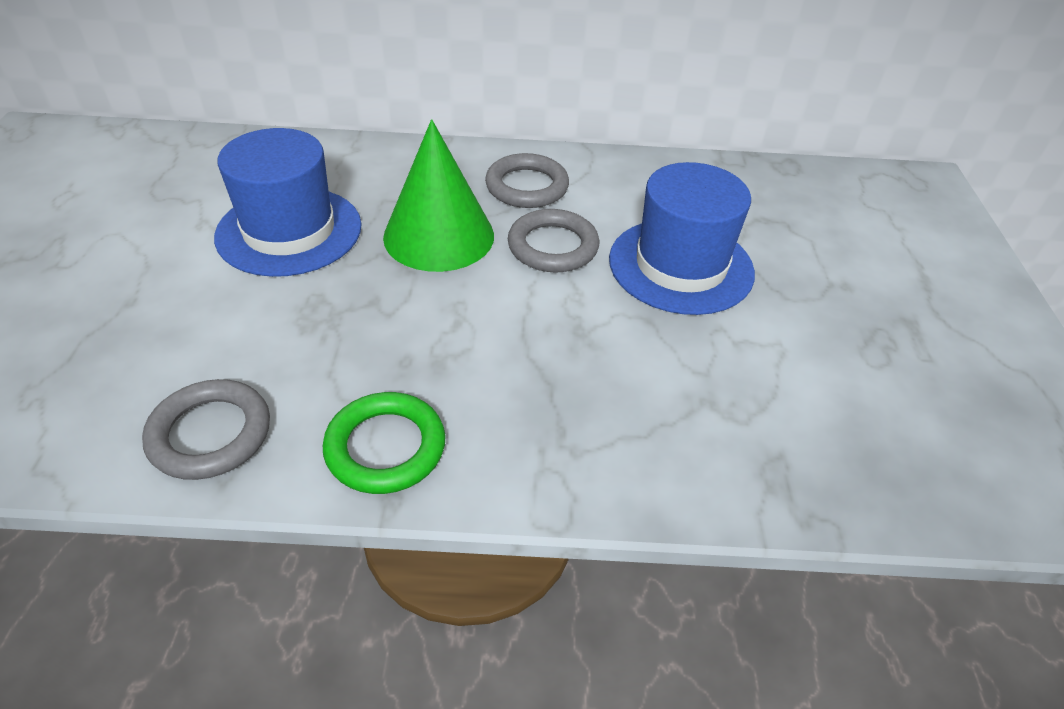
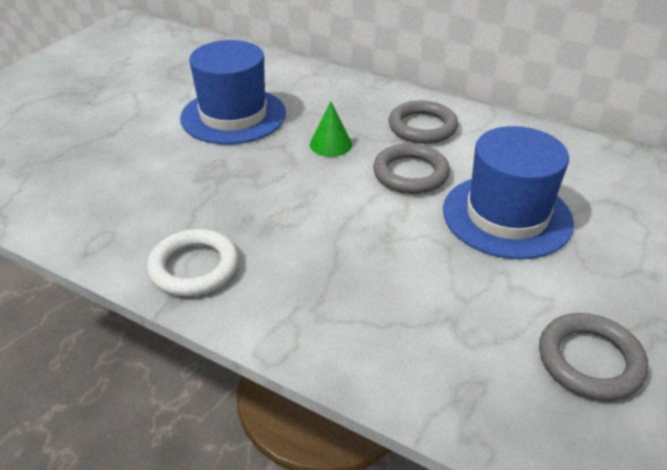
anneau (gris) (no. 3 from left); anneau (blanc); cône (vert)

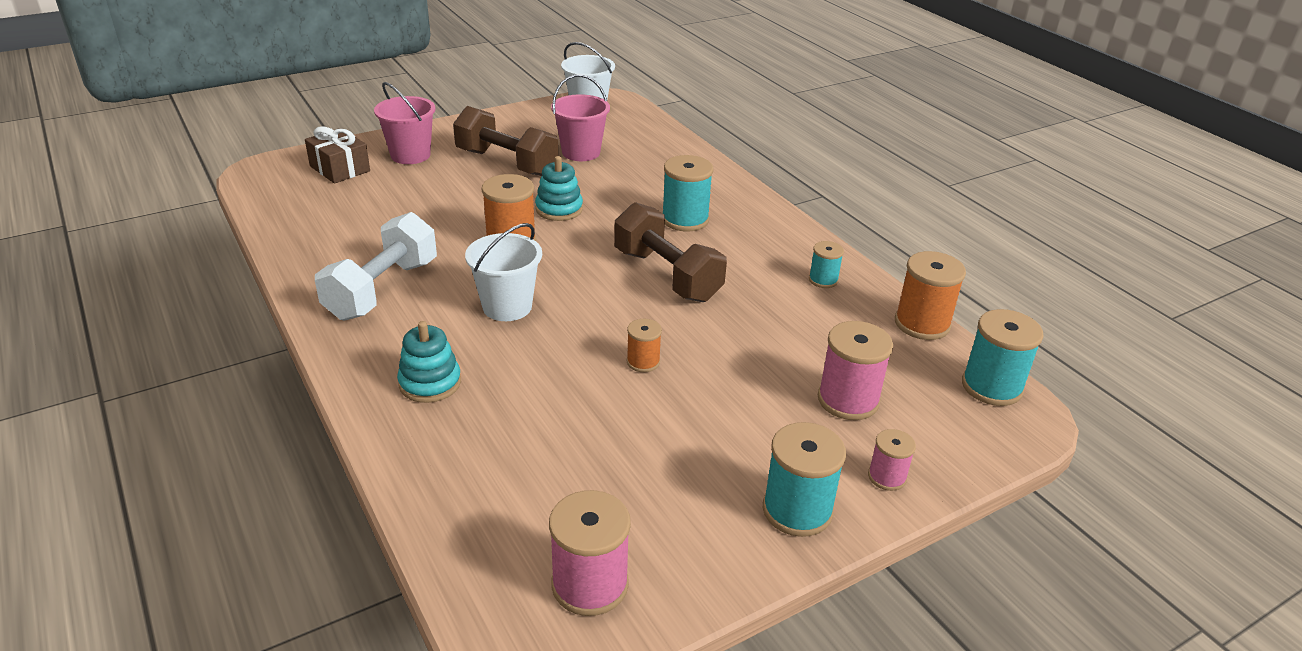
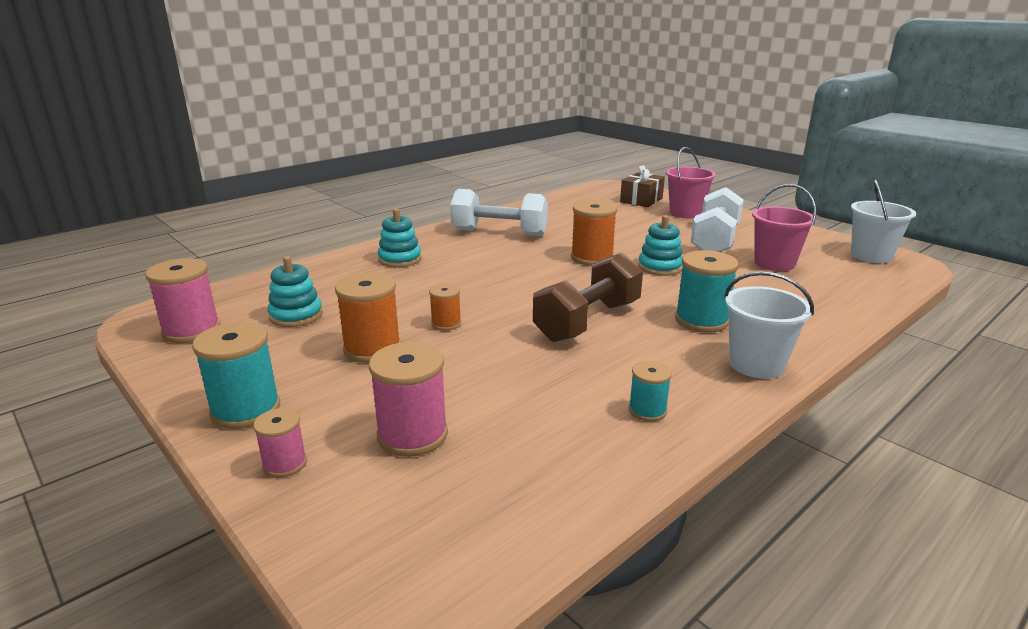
haltère (blanc) (no. 2 from left); seau (blanc) (no. 1 from left); bobine (orange) (no. 1 from left); bobine (turquoise) (no. 4 from left in the first image); jouet à empiler (turquoise) (no. 1 from left)

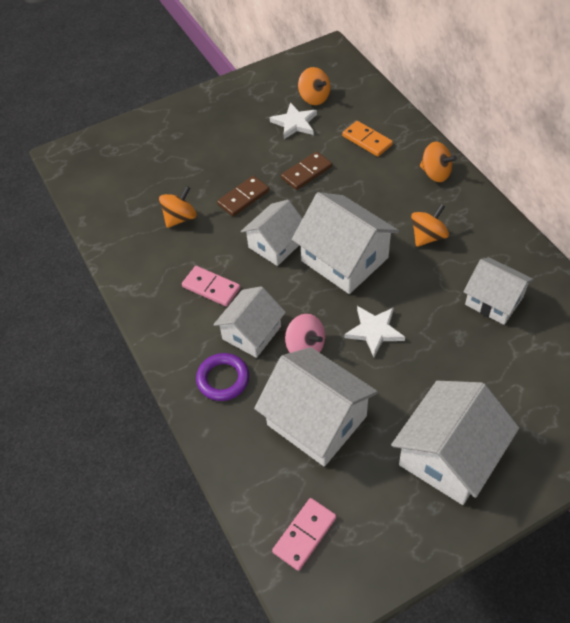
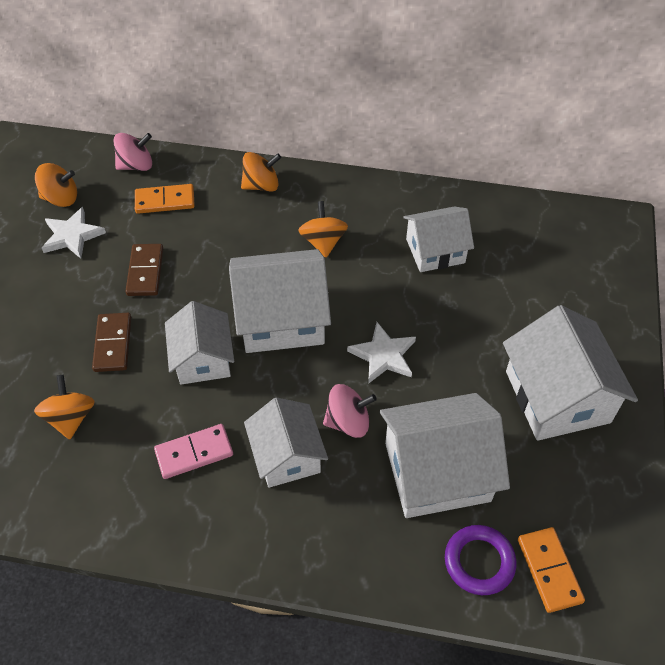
anneau (violet); domino (orange) (no. 2 from left); toupie (rose) (no. 1 from left)

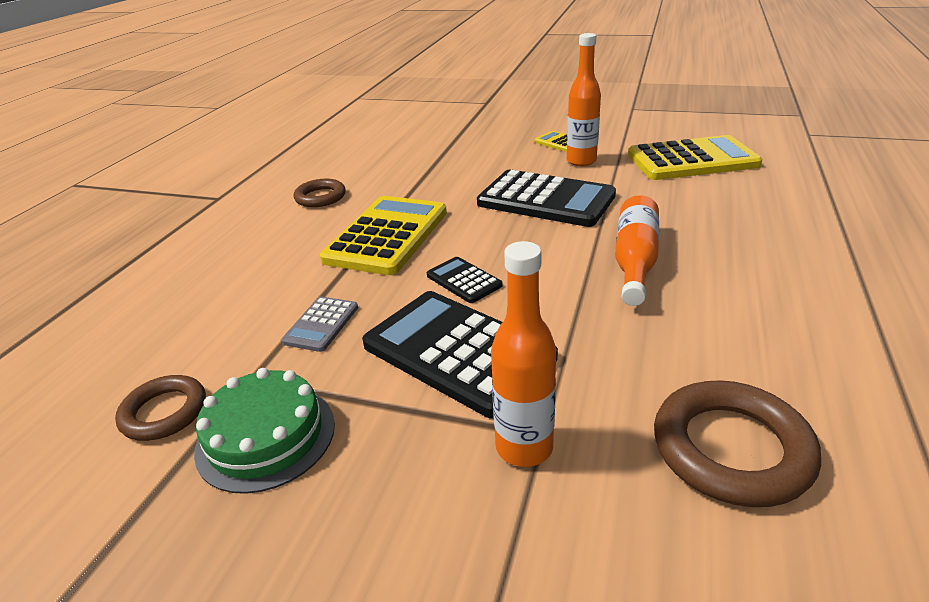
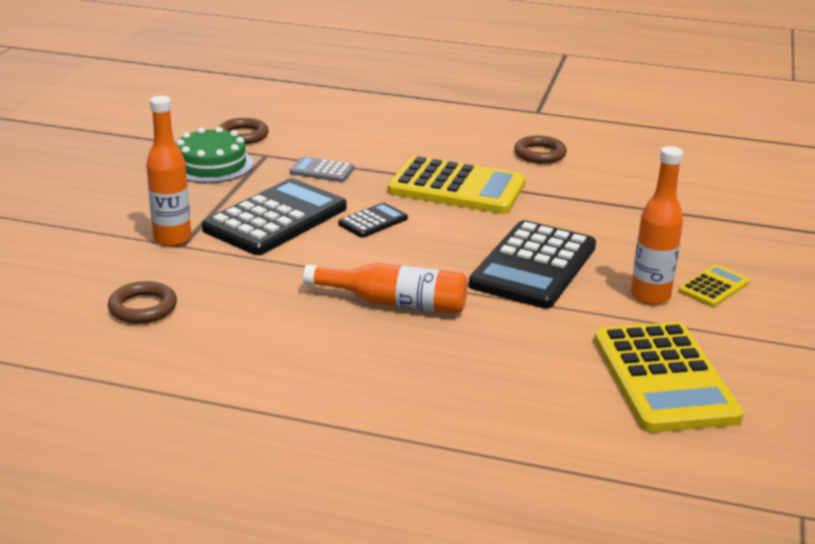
anneau (marron) (no. 1 from left)

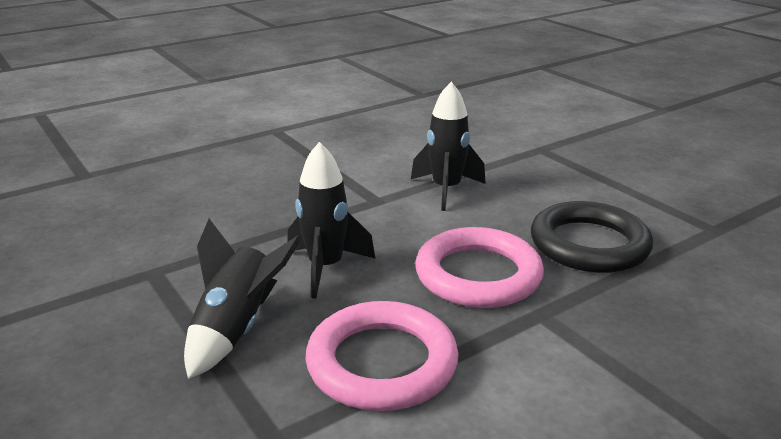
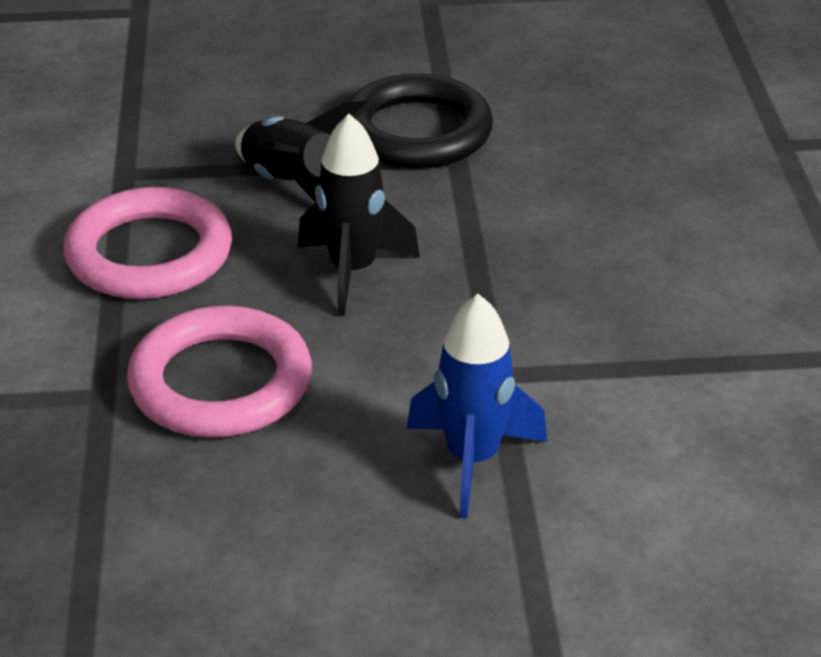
fusée (bleu); anneau (noir)

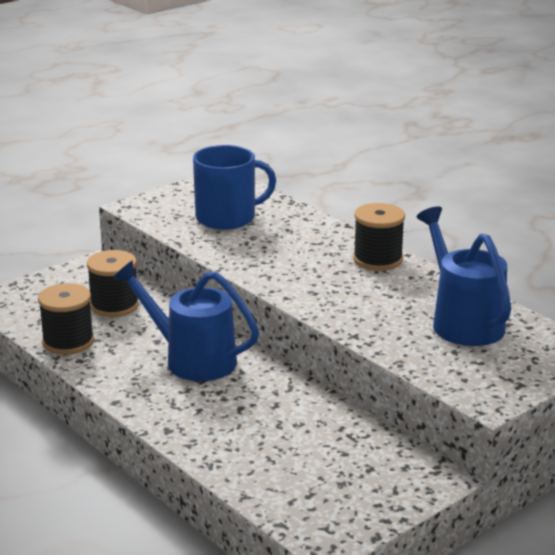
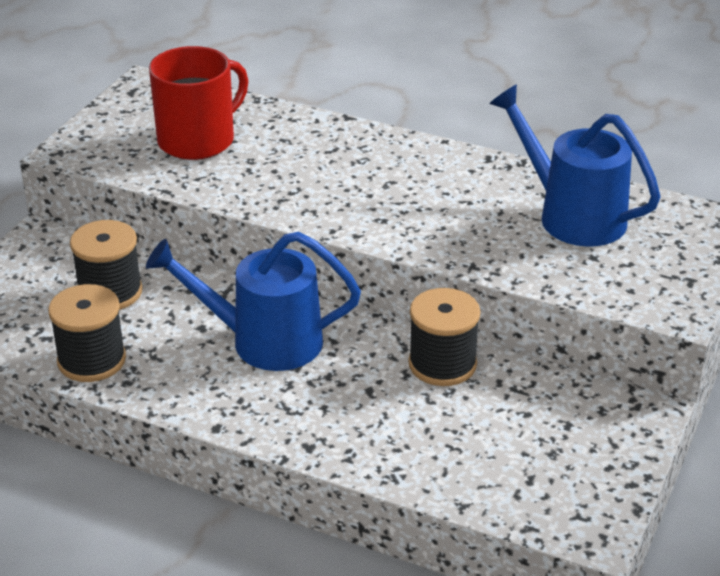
tasse (rouge); bobine (noir) (no. 3 from left)

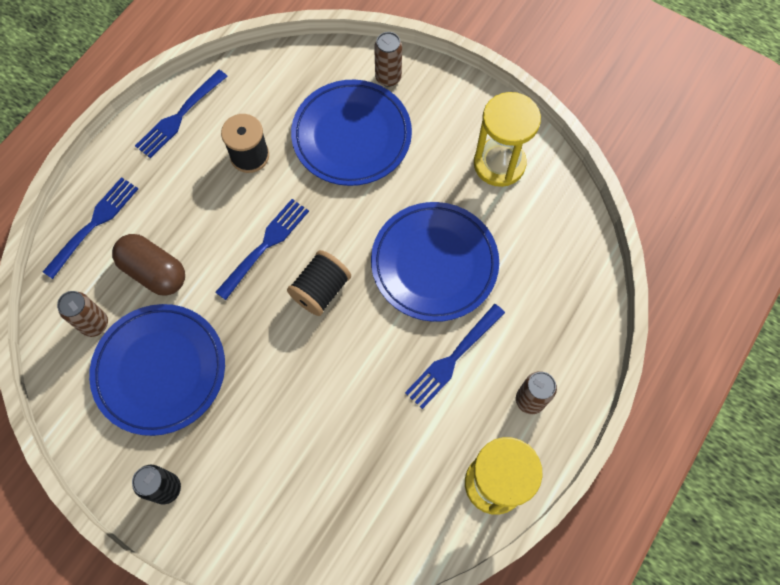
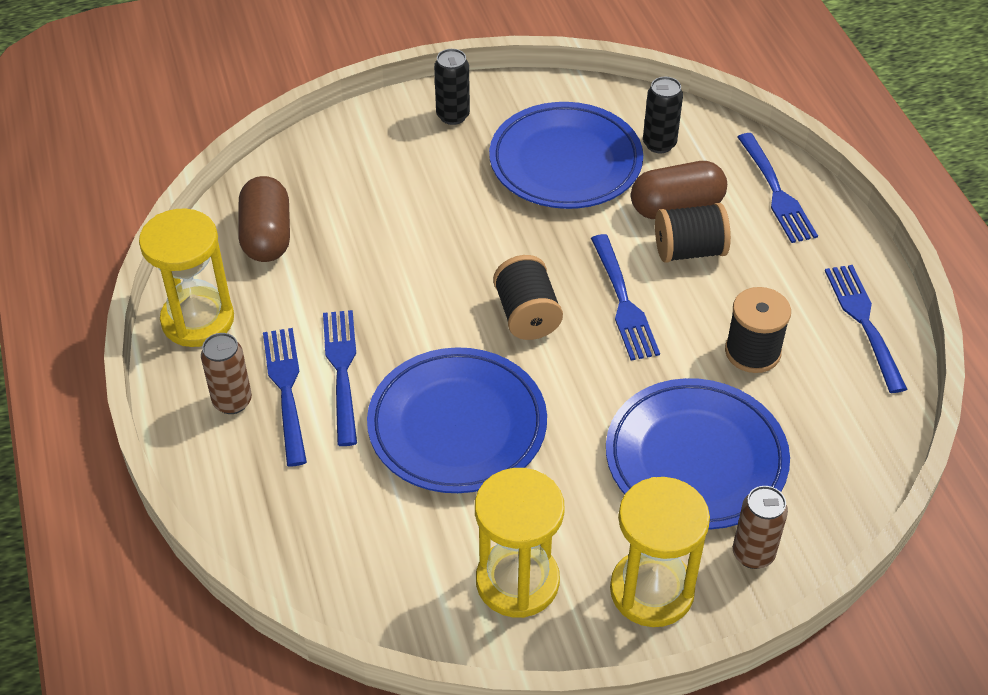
canette (noir) (no. 2 from left); gélule (marron) (no. 1 from left); fourchette (bleu) (no. 1 from left); sablier (jaune) (no. 3 from left); bobine (noir) (no. 2 from left)

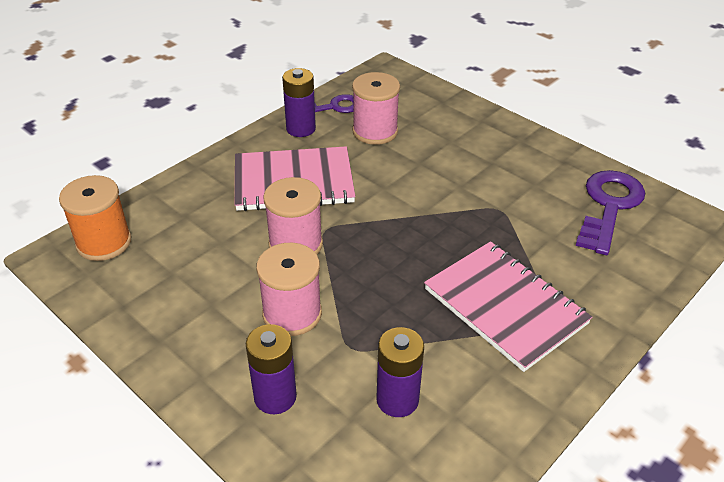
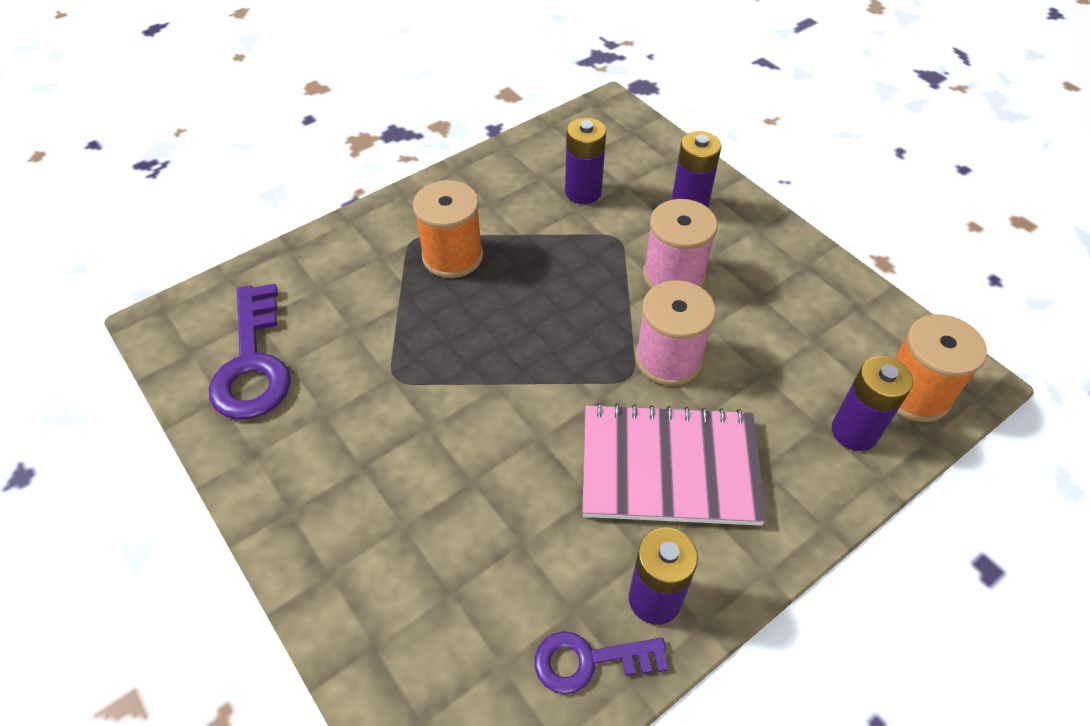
bobine (rose) (no. 3 from left in the first image); bobine (orange) (no. 1 from left); clé (violet) (no. 1 from left); pile (violet) (no. 4 from left)

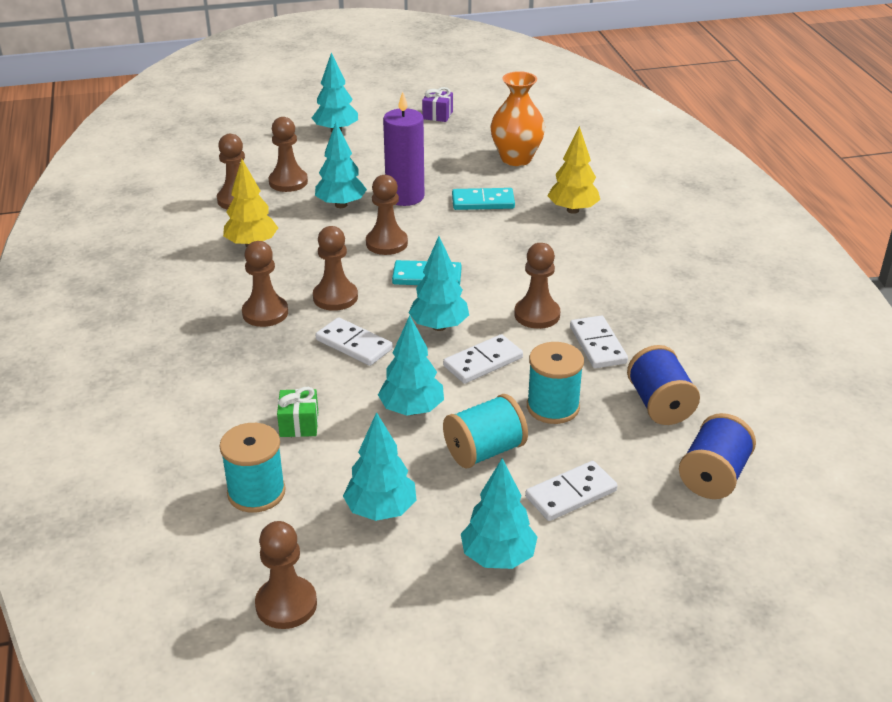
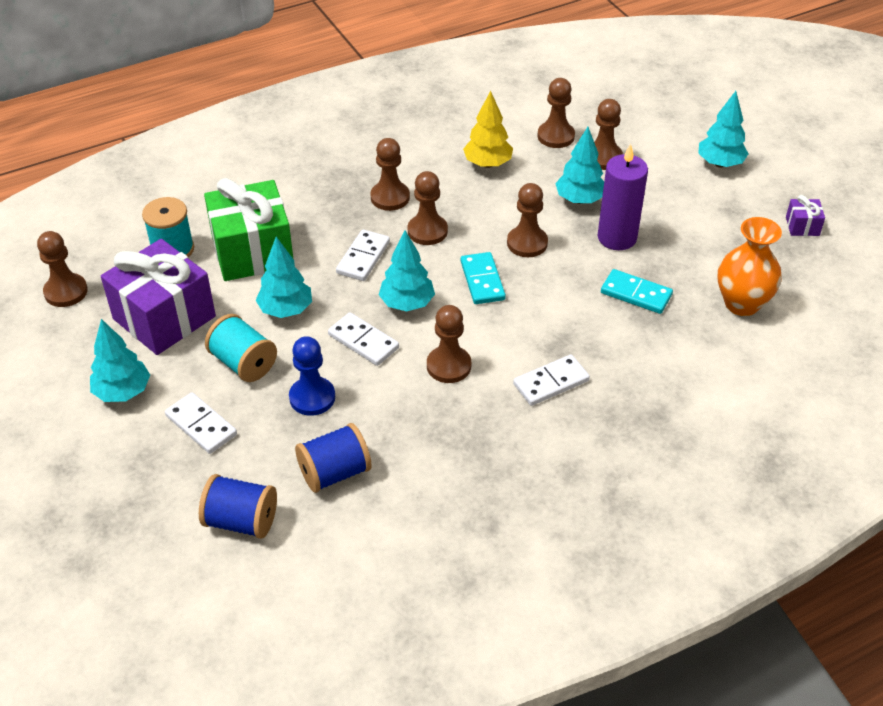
cadeau (vert); cadeau (violet) (no. 1 from left); domino (turquoise) (no. 2 from left); pion (bleu); arbre (jaune) (no. 2 from left in the first image); domino (blanc) (no. 4 from left)

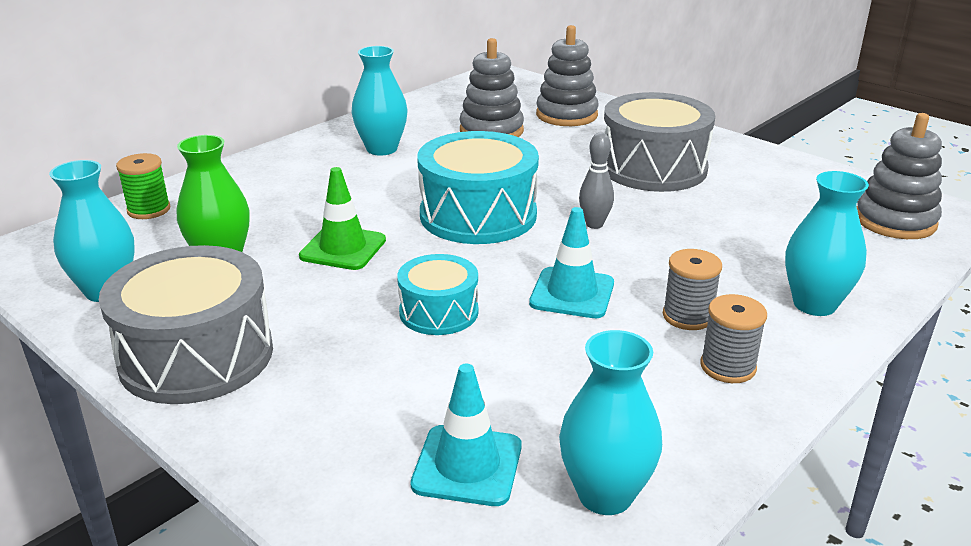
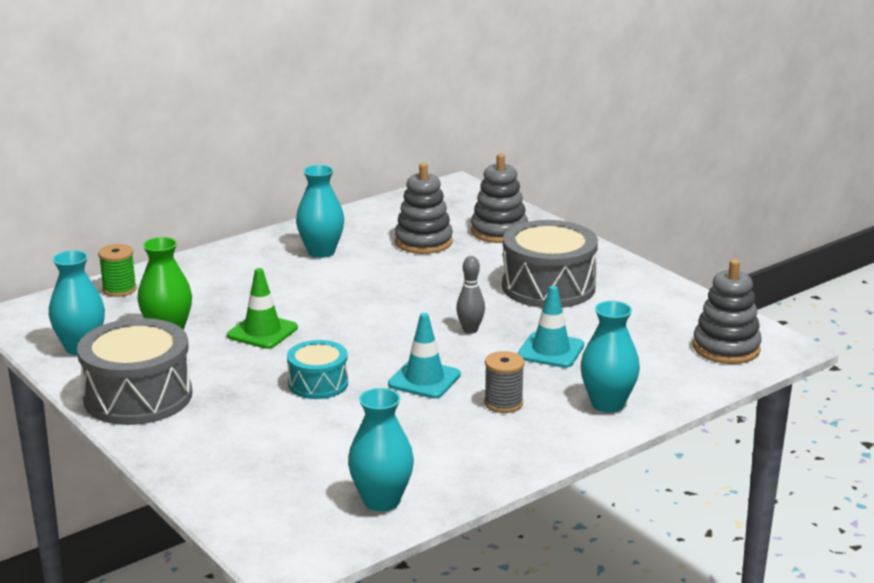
cône de chantier (turquoise) (no. 2 from left); tambour (turquoise) (no. 2 from left in the first image); bobine (gris) (no. 2 from left in the first image)

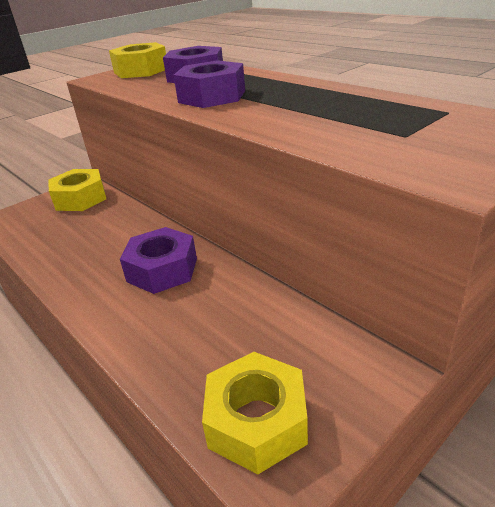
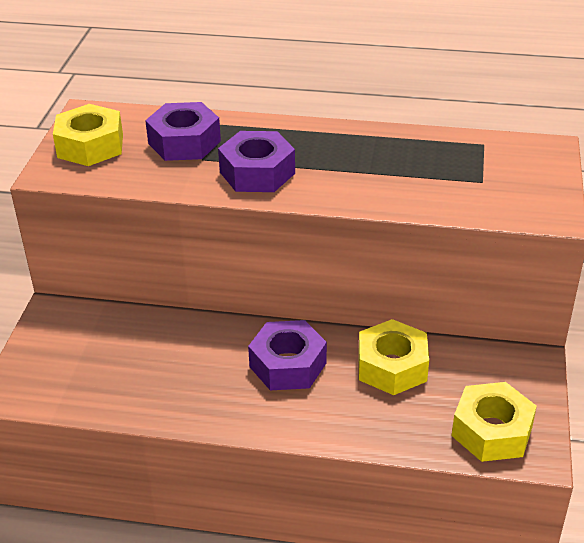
écrou (jaune) (no. 2 from left)

